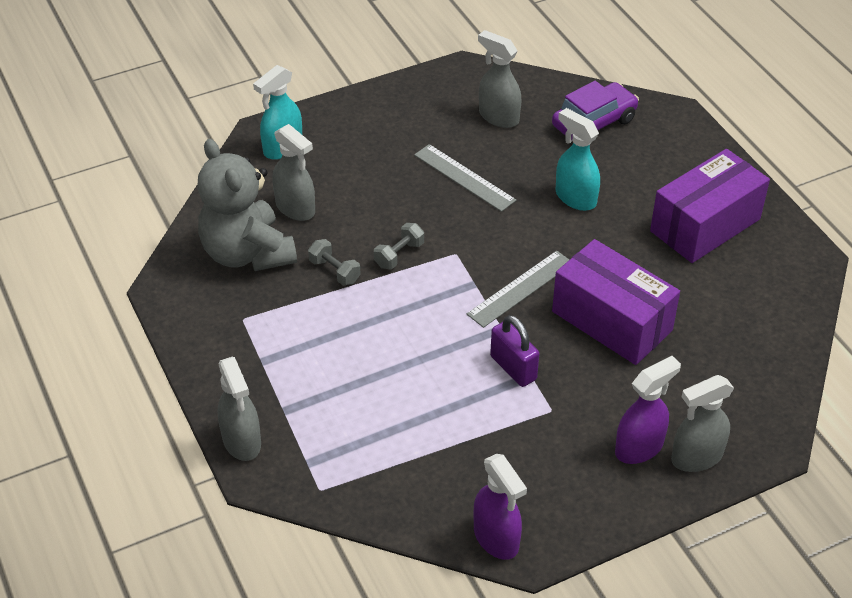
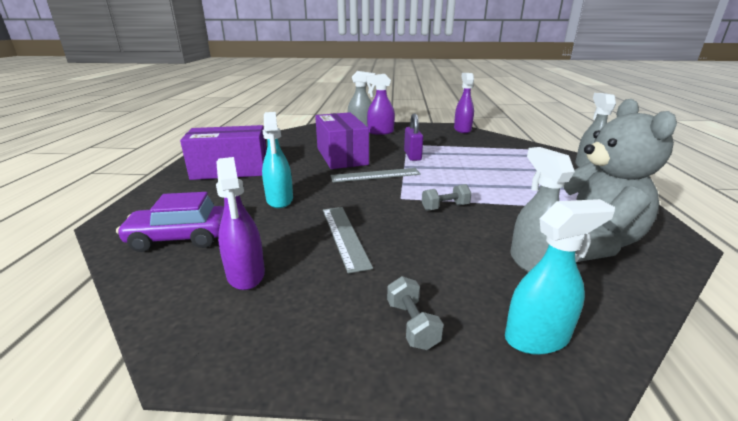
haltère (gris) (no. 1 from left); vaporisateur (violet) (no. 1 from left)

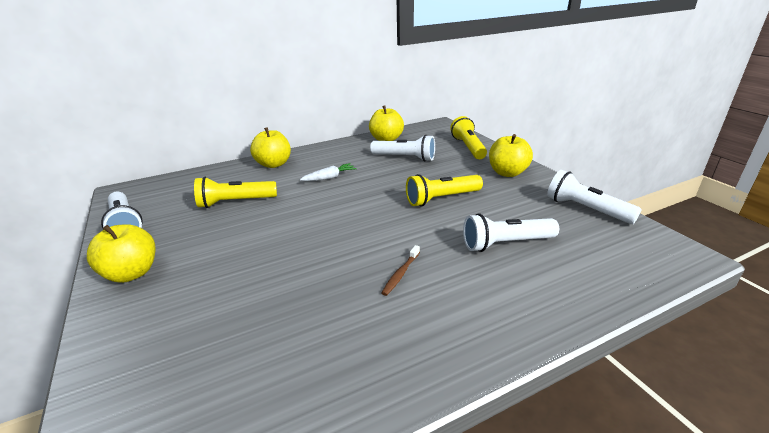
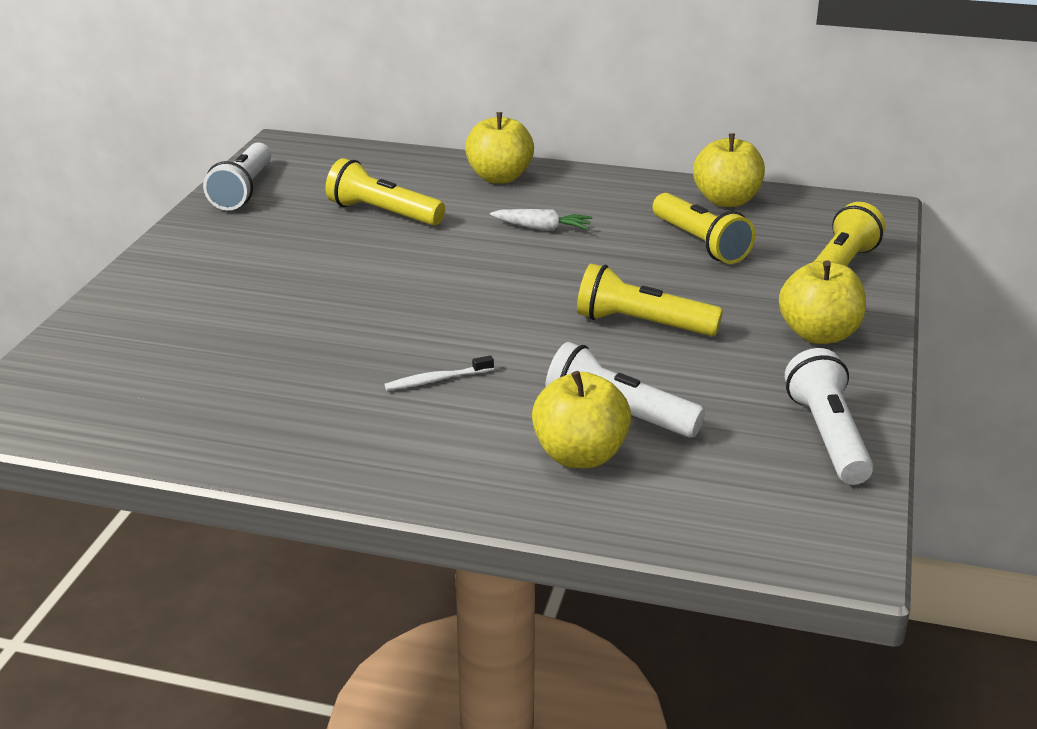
pomme (jaune) (no. 2 from left); lampe de poche (jaune) (no. 3 from left); brosse à dents (blanc)

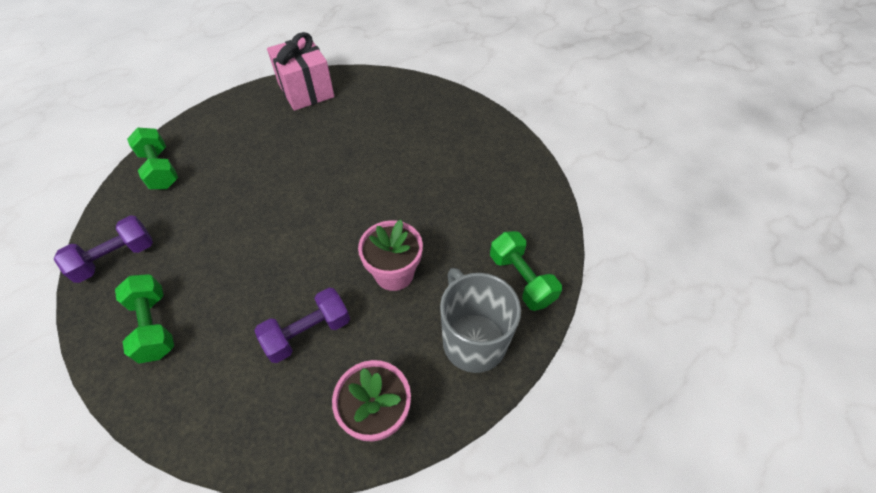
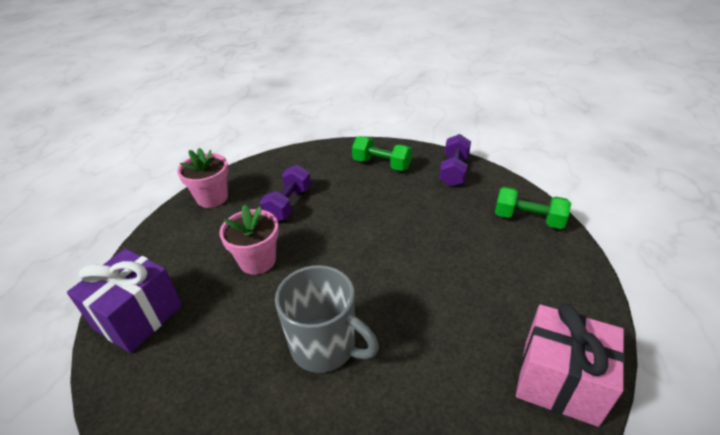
tasse (gris); cadeau (violet)

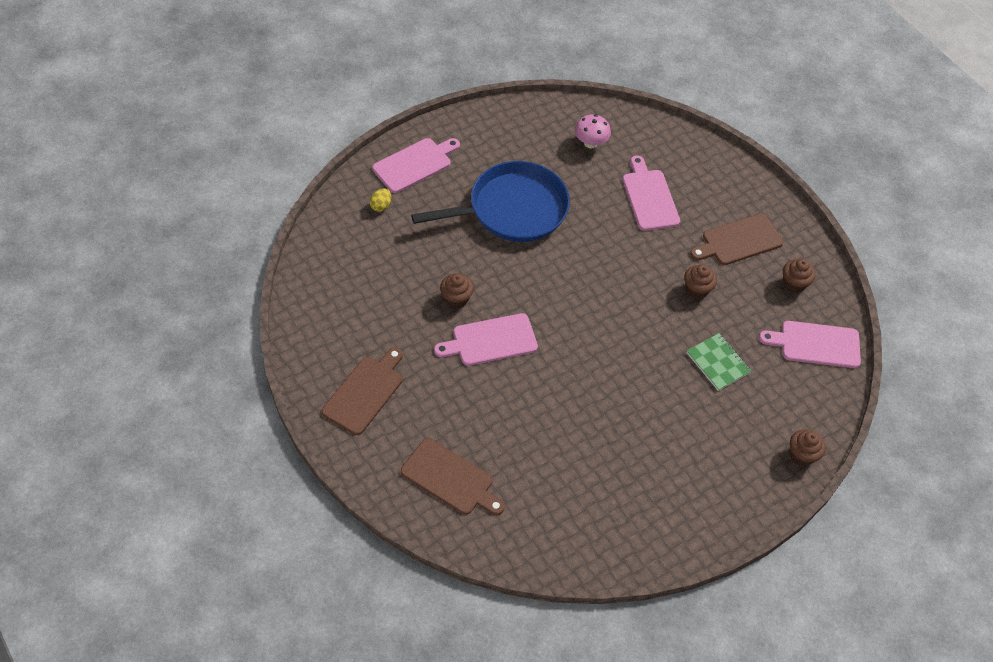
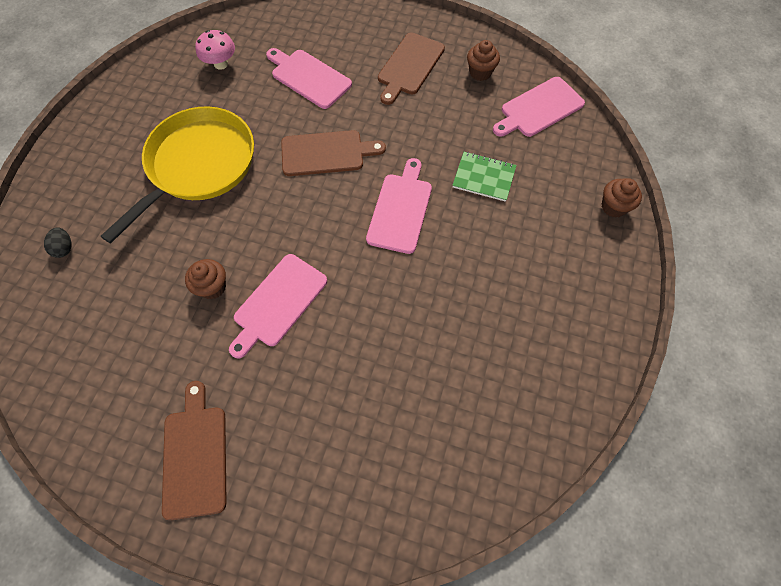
œuf (noir); planche à découper (rose) (no. 3 from left); planche à découper (marron) (no. 2 from left); poêle (jaune); muffin (marron) (no. 2 from left in the first image)

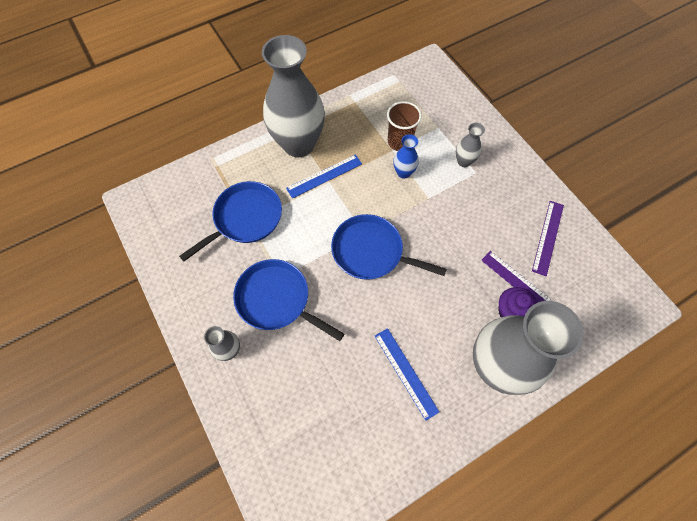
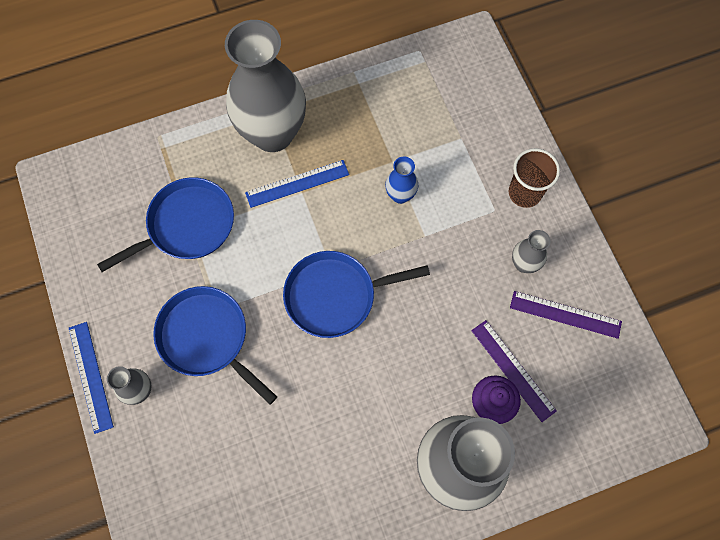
poêle (bleu) (no. 3 from left); règle (bleu) (no. 1 from left); gobelet (marron); vase (gris) (no. 4 from left); règle (violet) (no. 2 from left)

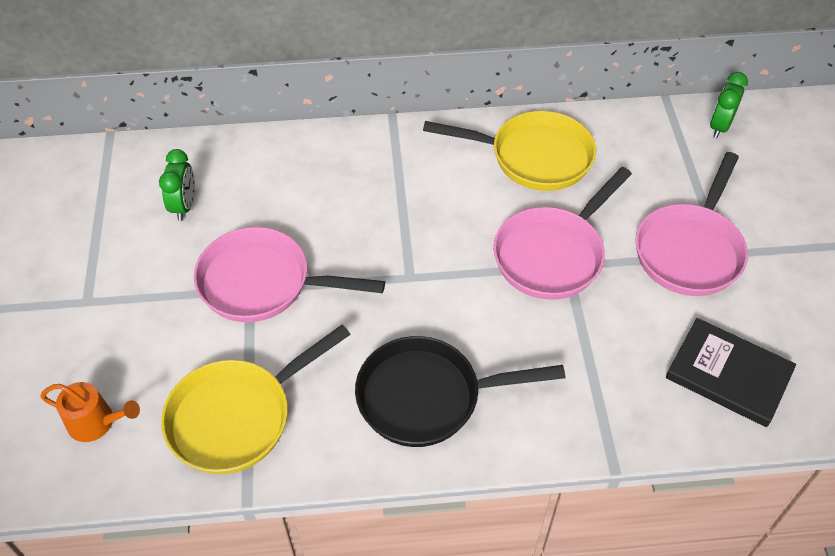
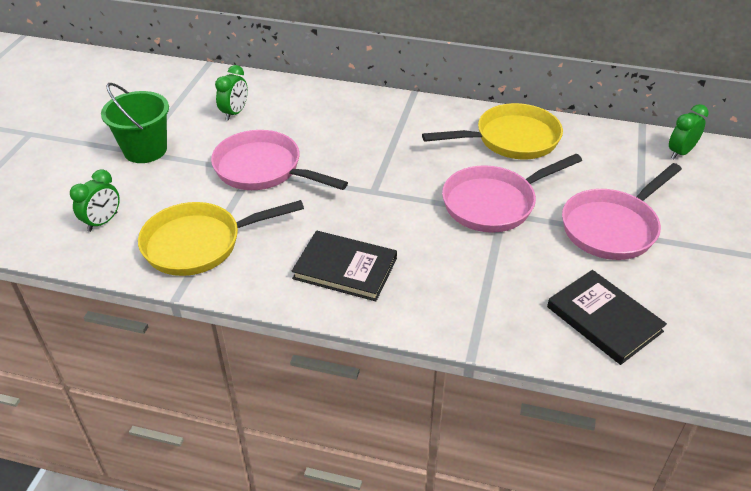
réveil (vert) (no. 1 from left); livre (noir) (no. 1 from left); poêle (jaune) (no. 2 from left); seau (vert)

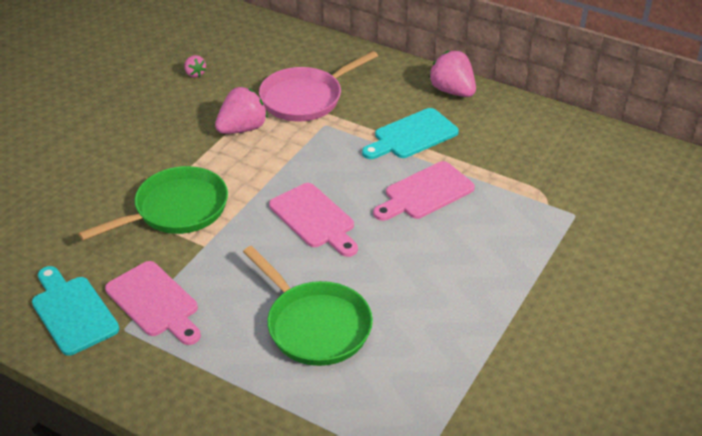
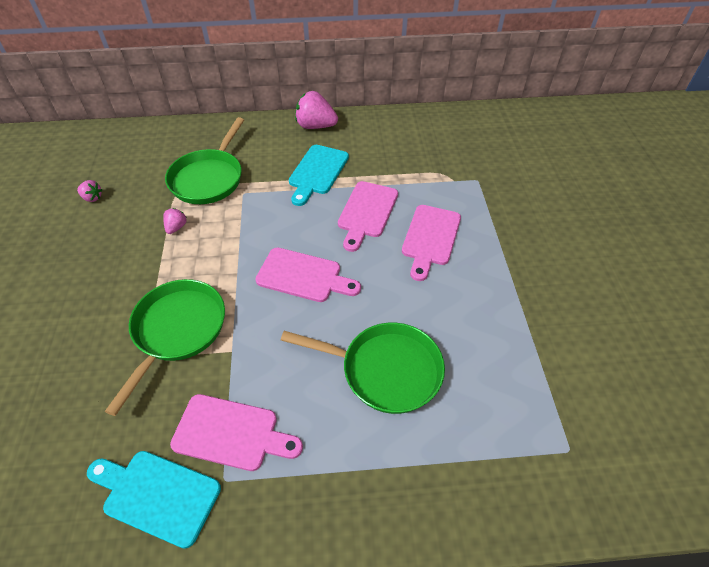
fraise (rose) (no. 2 from left); poêle (vert) (no. 2 from left); planche à découper (rose) (no. 4 from left)

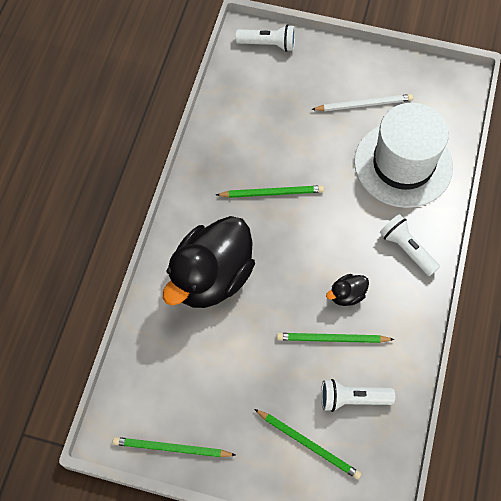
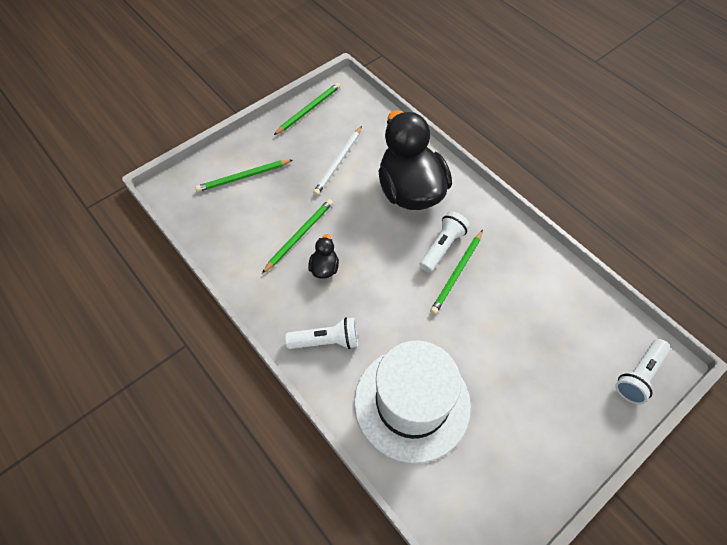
crayon (blanc); lampe de poche (blanc) (no. 2 from left)

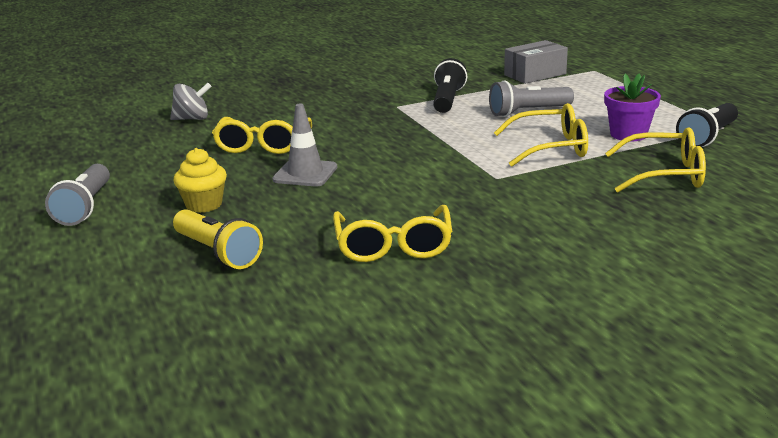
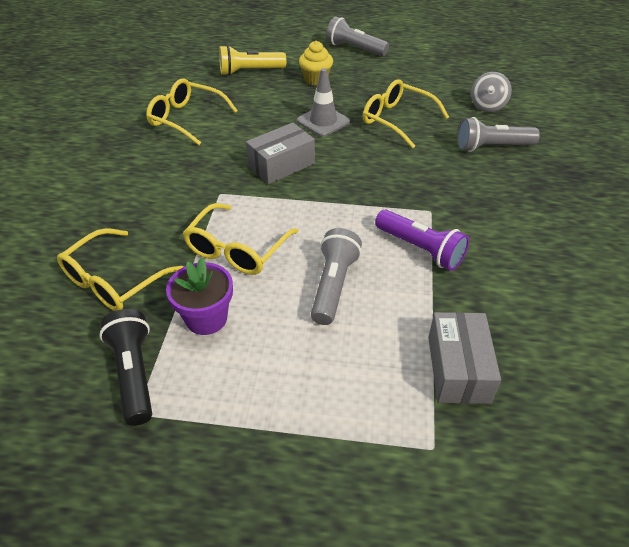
lampe de poche (violet); boîte (gris) (no. 1 from left); lampe de poche (gris) (no. 3 from left)

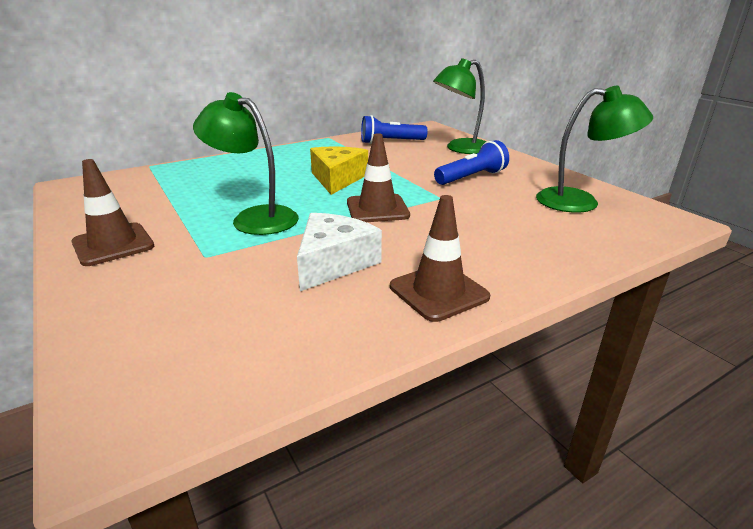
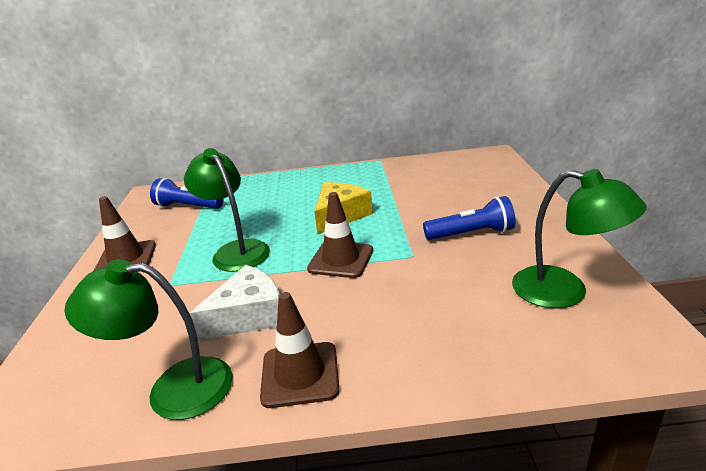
lampe de poche (bleu) (no. 1 from left); lampe (vert) (no. 1 from left)

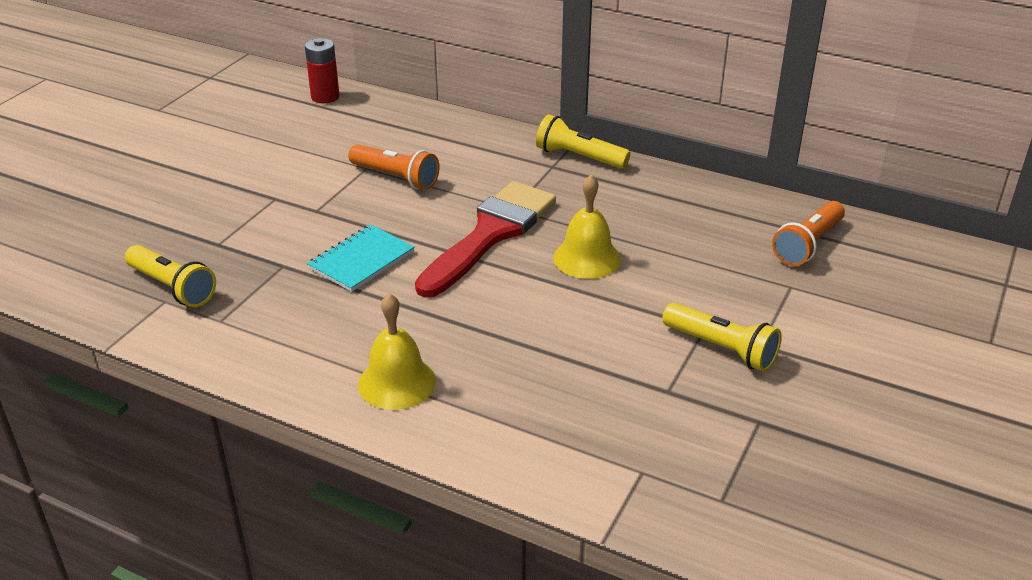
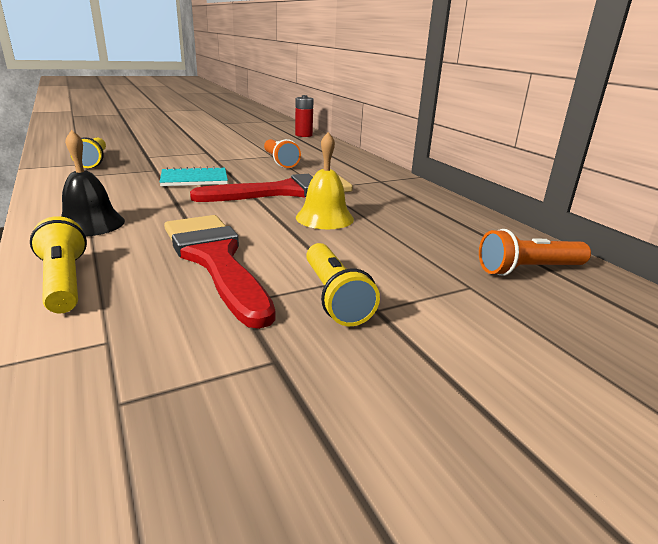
cloche (noir); lampe de poche (jaune) (no. 1 from left); pinceau (rouge) (no. 1 from left)

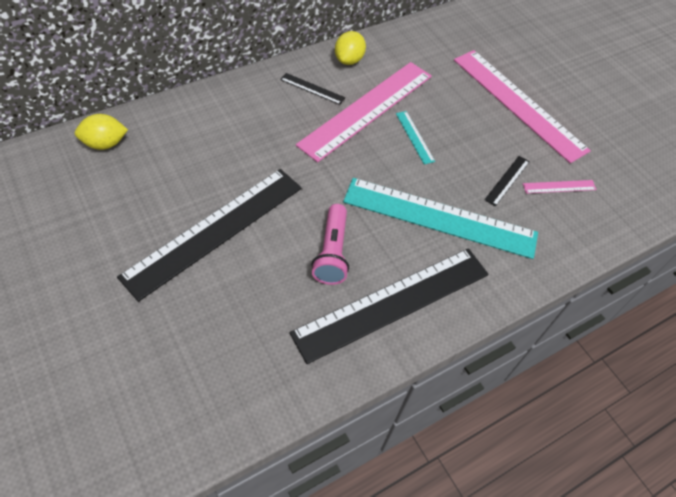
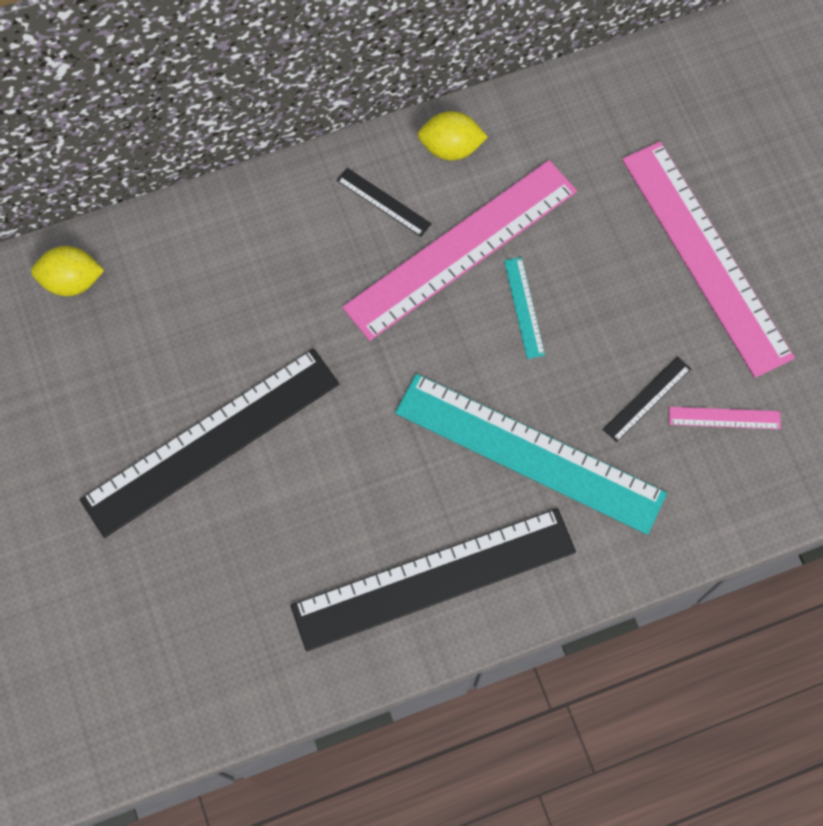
lampe de poche (rose); citron (jaune) (no. 2 from left)

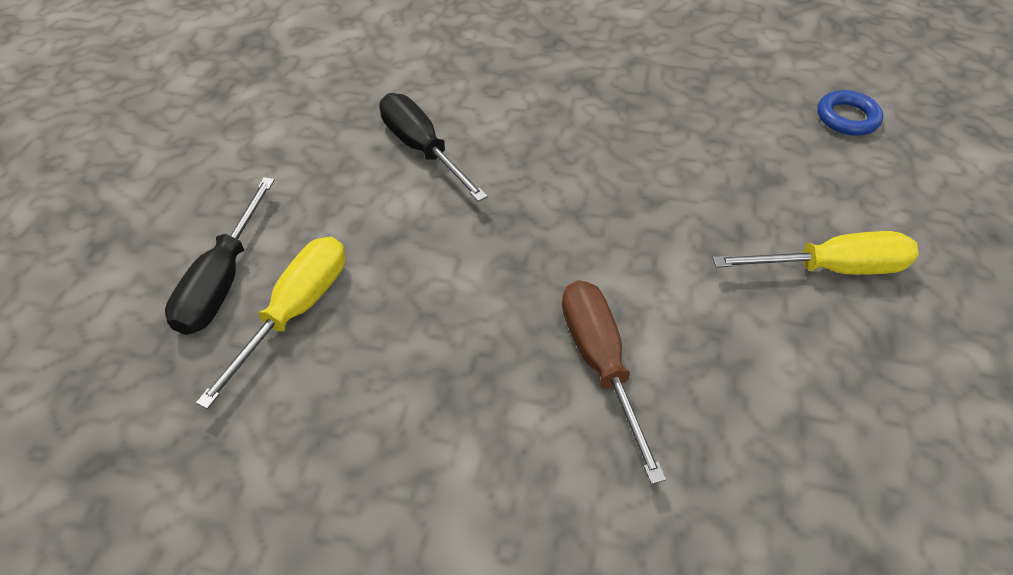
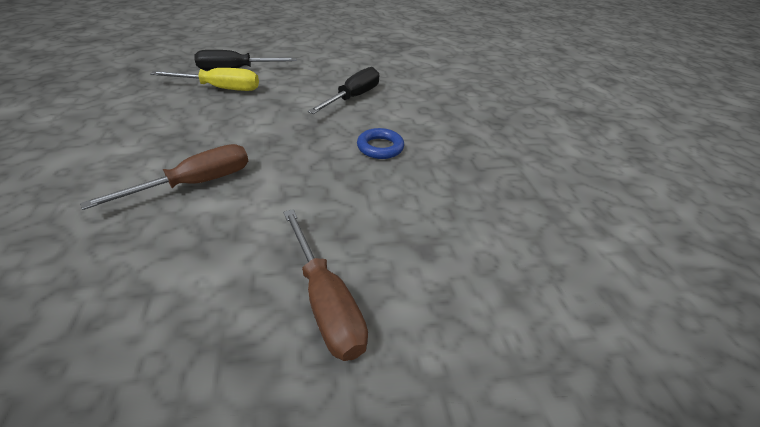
tournevis (marron) (no. 2 from left); anneau (bleu)

